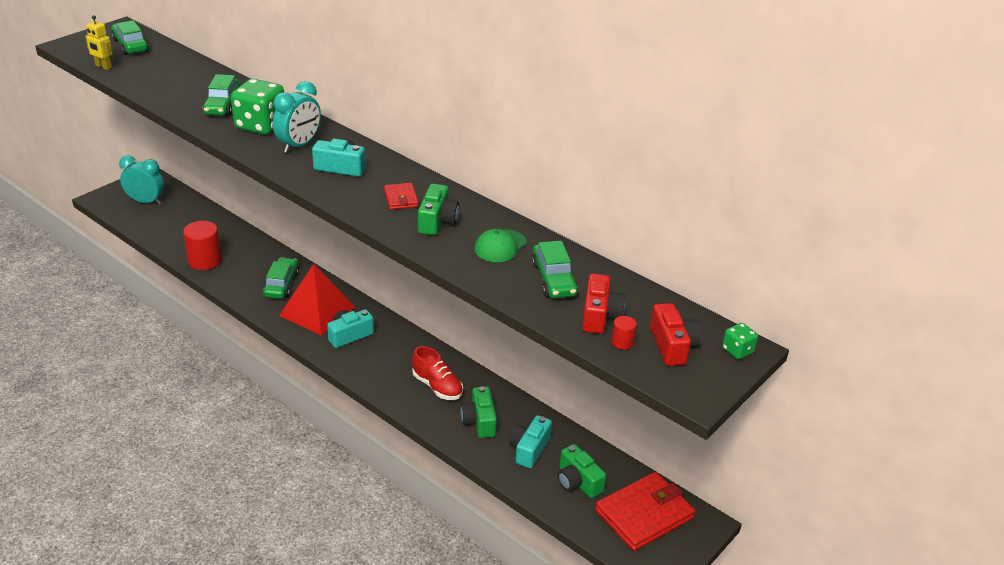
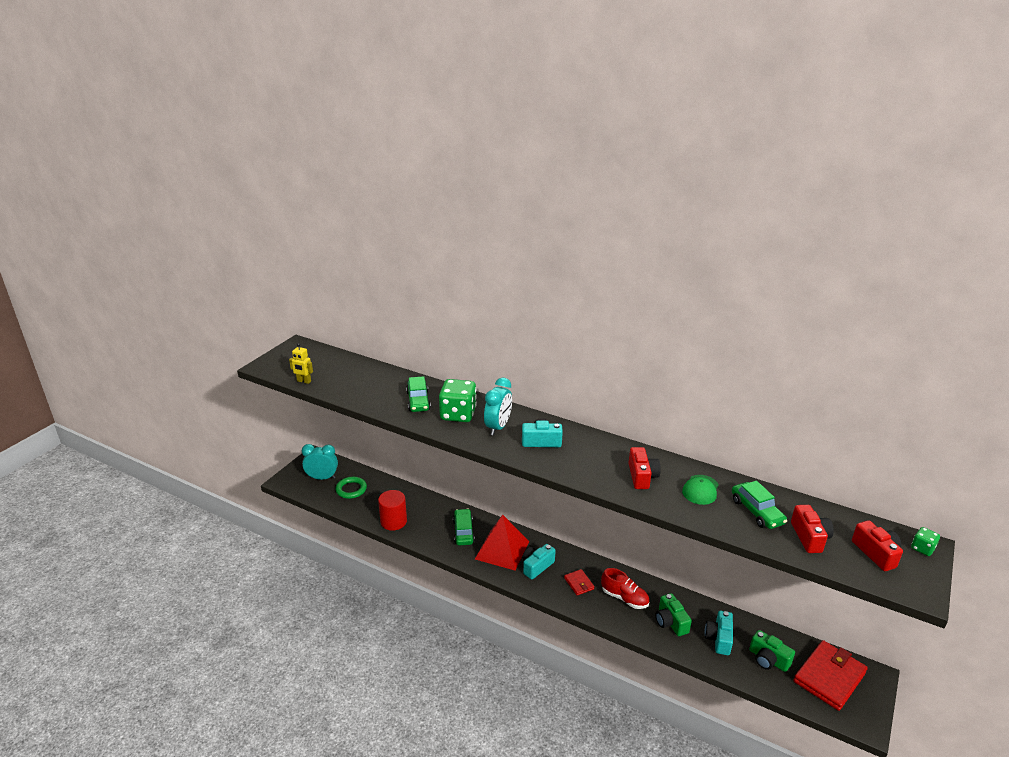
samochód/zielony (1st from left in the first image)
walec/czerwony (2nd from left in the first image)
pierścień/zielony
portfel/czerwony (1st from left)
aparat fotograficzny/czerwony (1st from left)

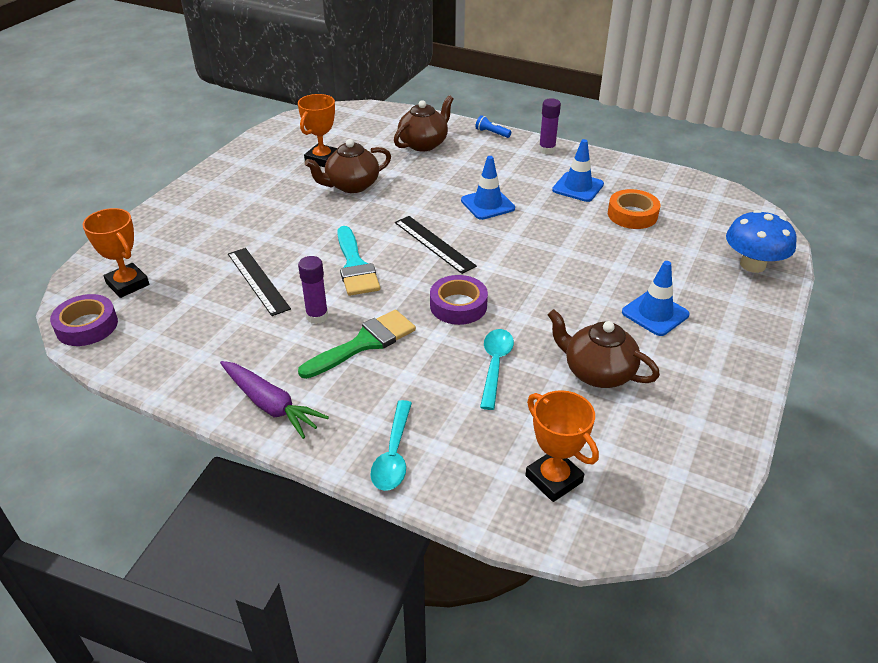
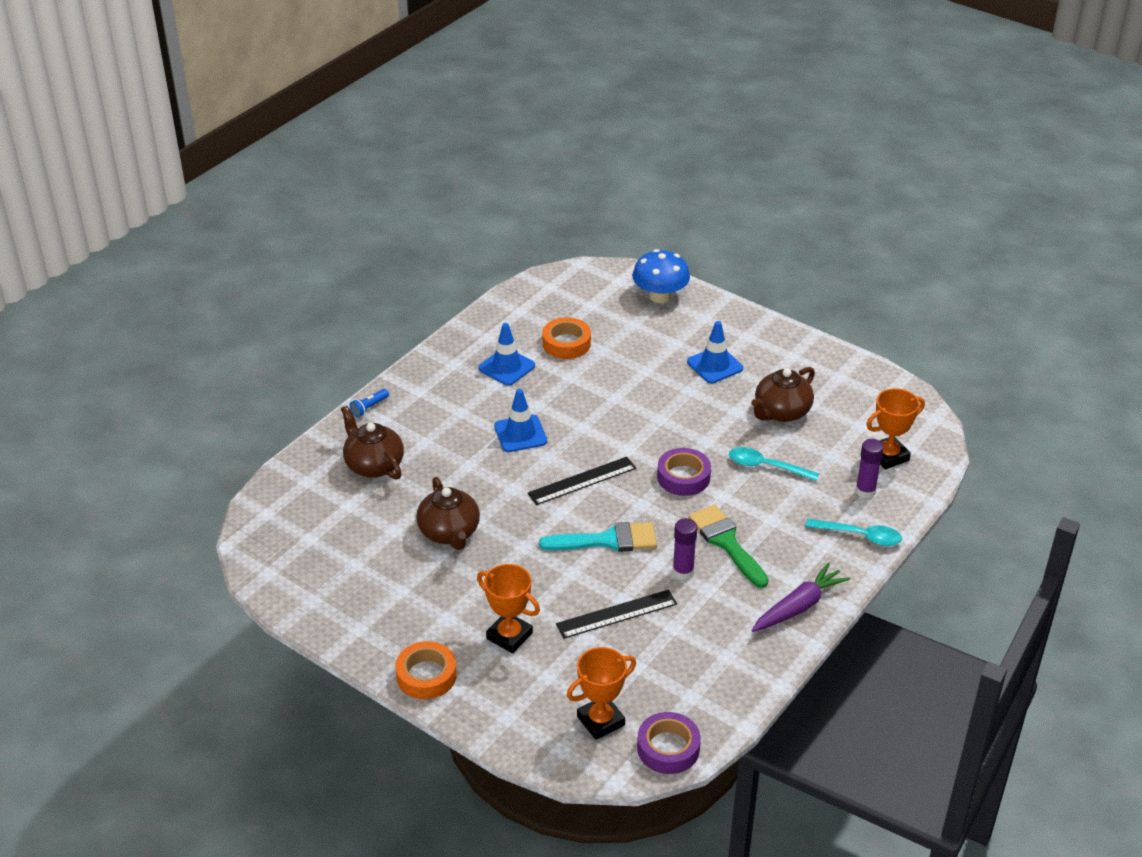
taśma klejąca/pomarańczowy (1st from left)
puchar/pomarańczowy (1st from left)
klej w sztyfcie/fioletowy (2nd from left)

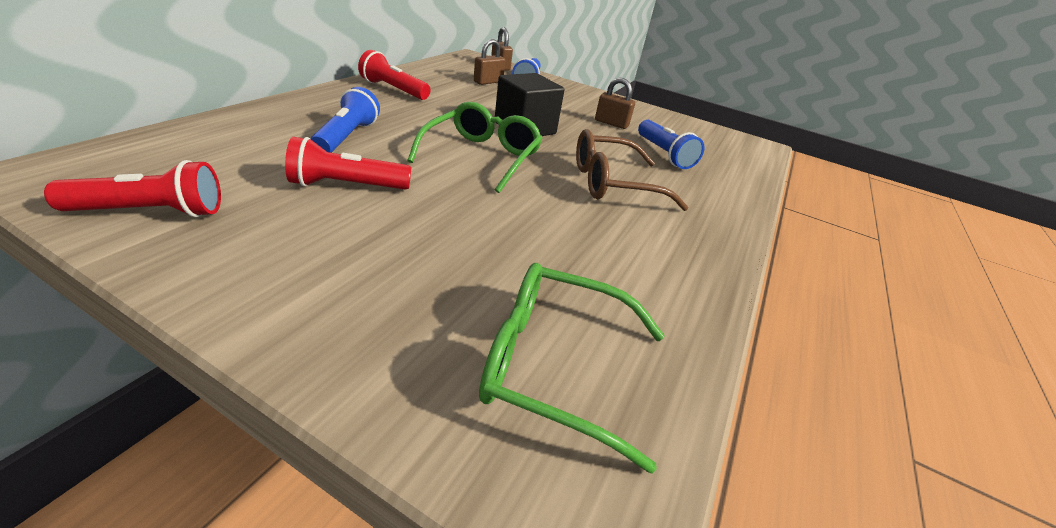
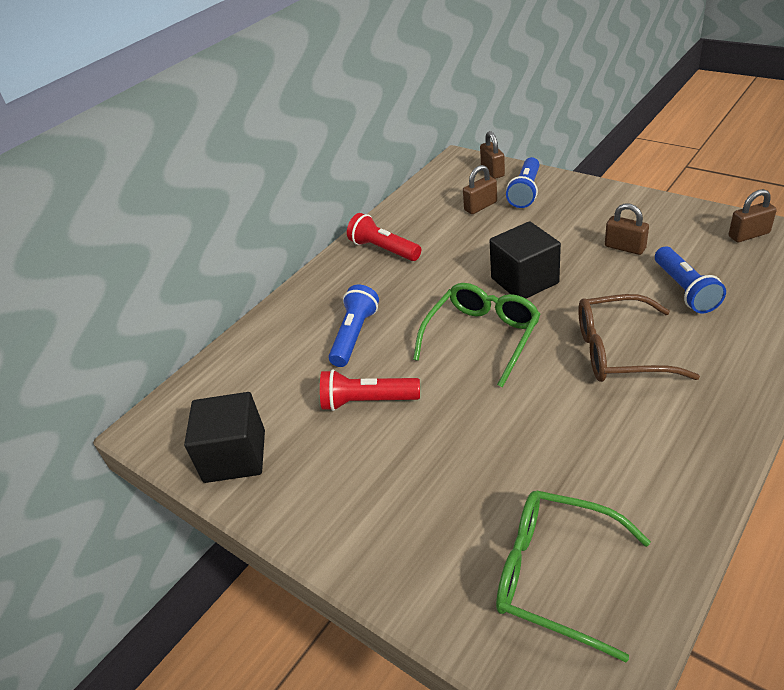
kłódka/brązowy (4th from left)
sześcian/czarny (1st from left)

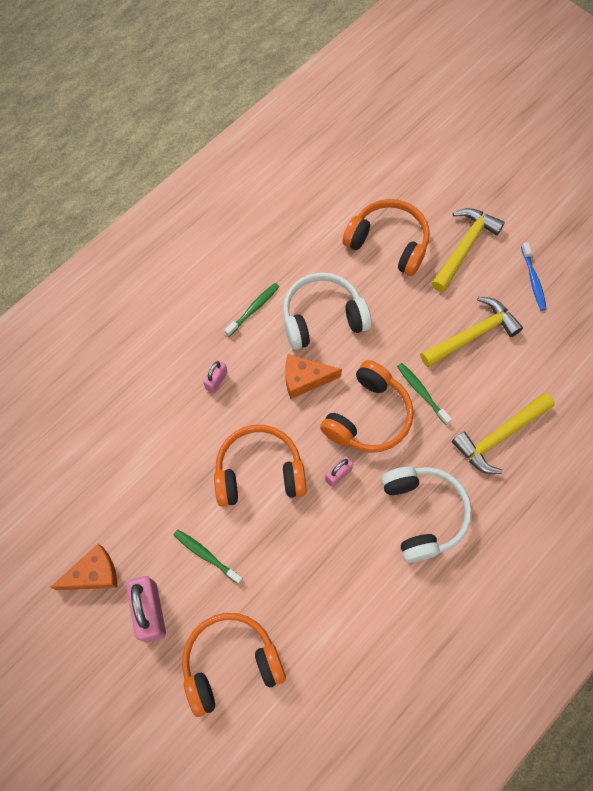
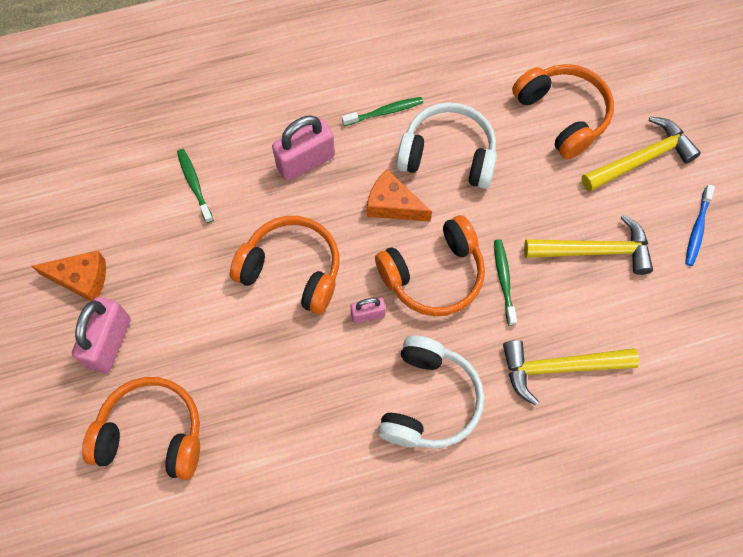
szczoteczka do zębów/zielony (1st from left)
kłódka/różowy (2nd from left)

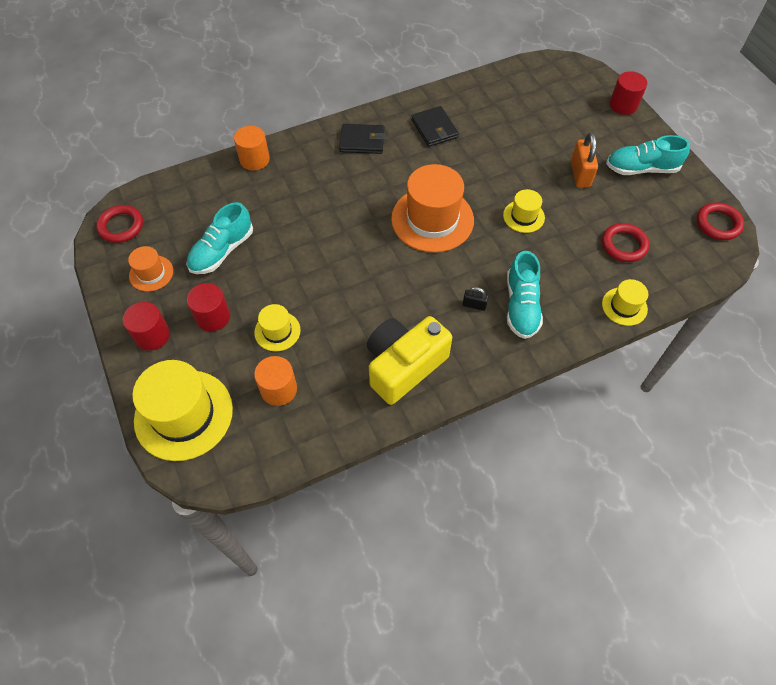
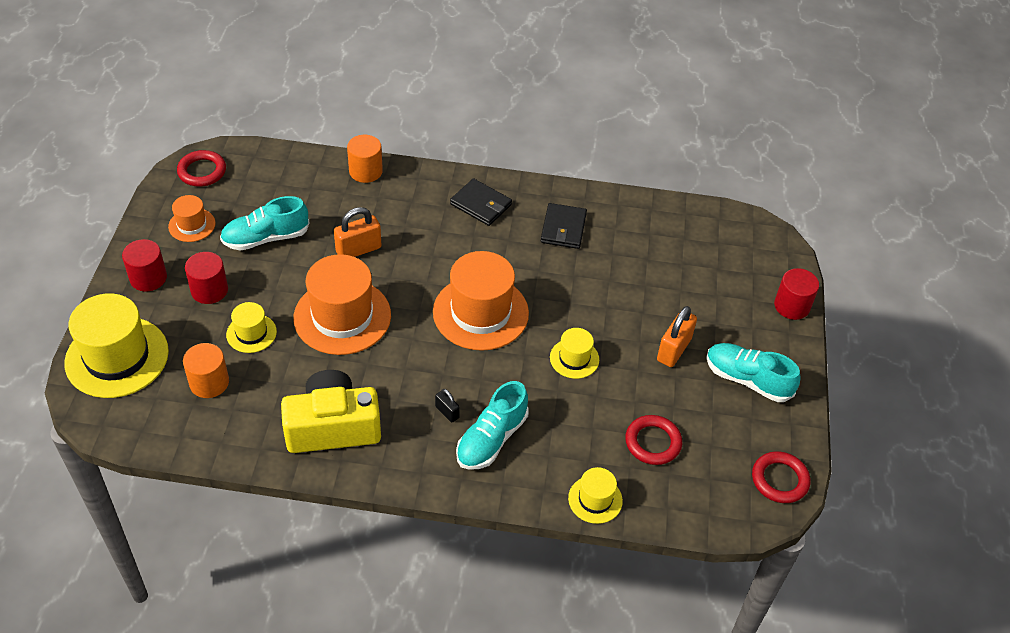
kapelusz/pomarańczowy (2nd from left)
kłódka/pomarańczowy (1st from left)

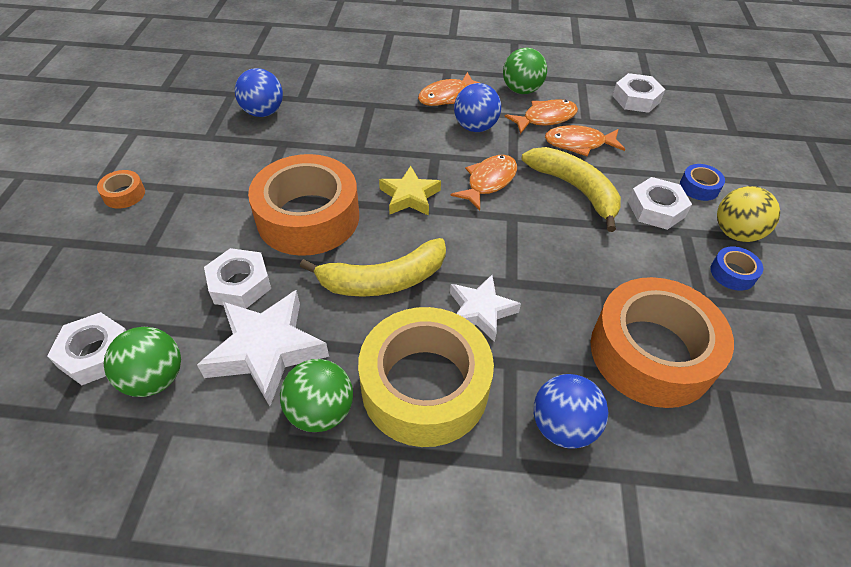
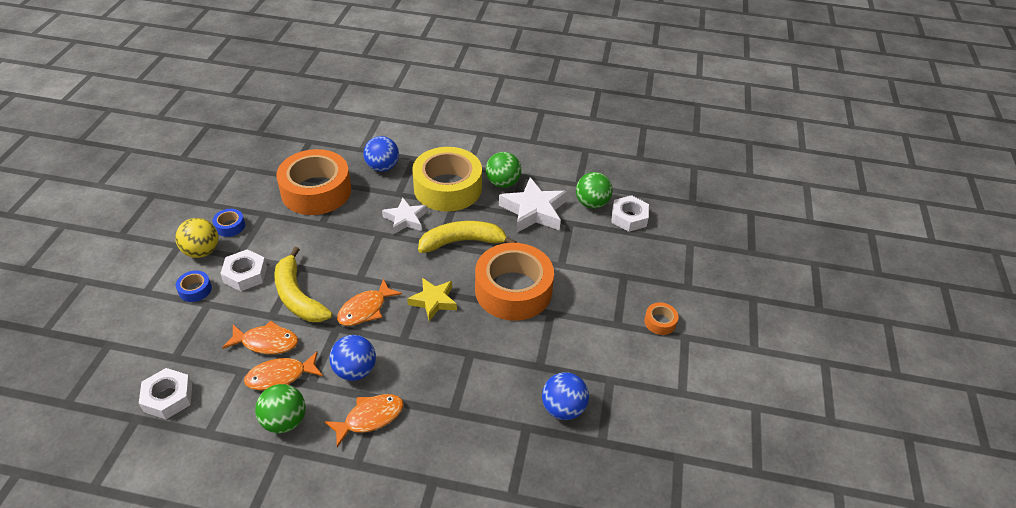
nakrętka/biały (2nd from left in the first image)

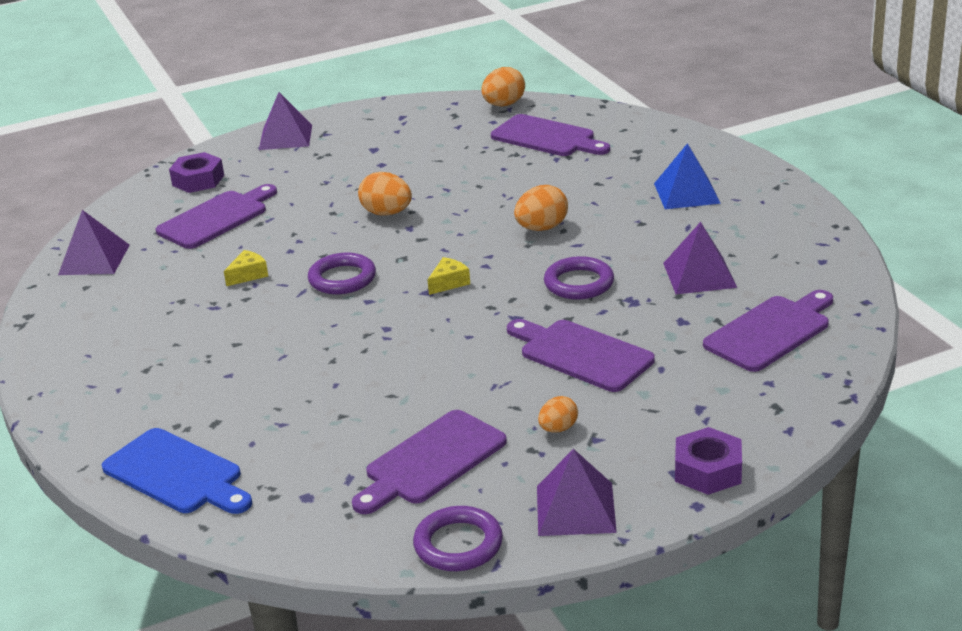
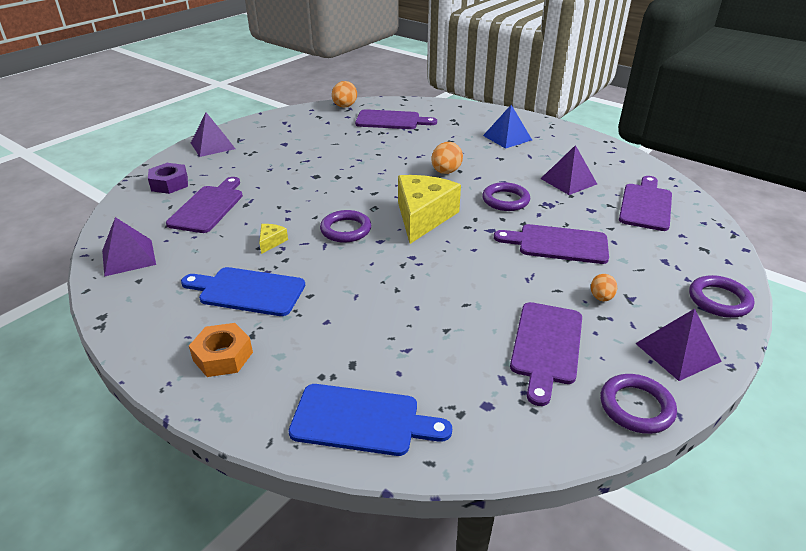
jajko/pomarańczowy (1st from left in the first image)
deska do krojenia/niebieski (1st from left)
nakrętka/pomarańczowy
pierścień/fioletowy (4th from left)
ser/żółty (2nd from left)

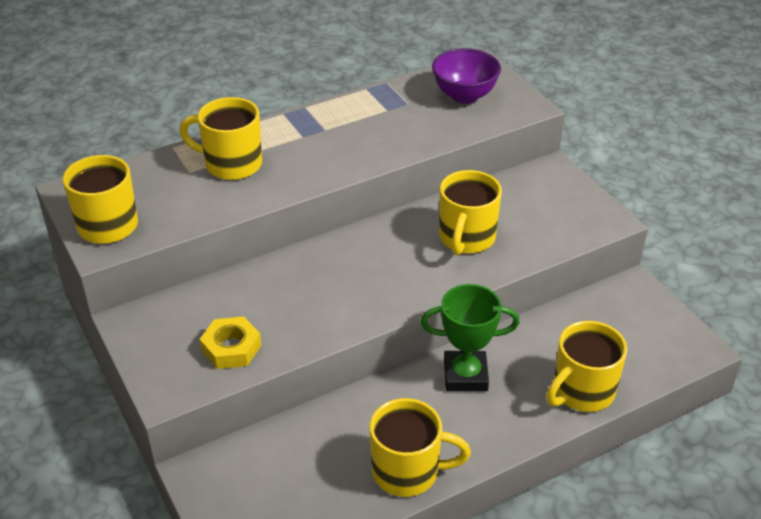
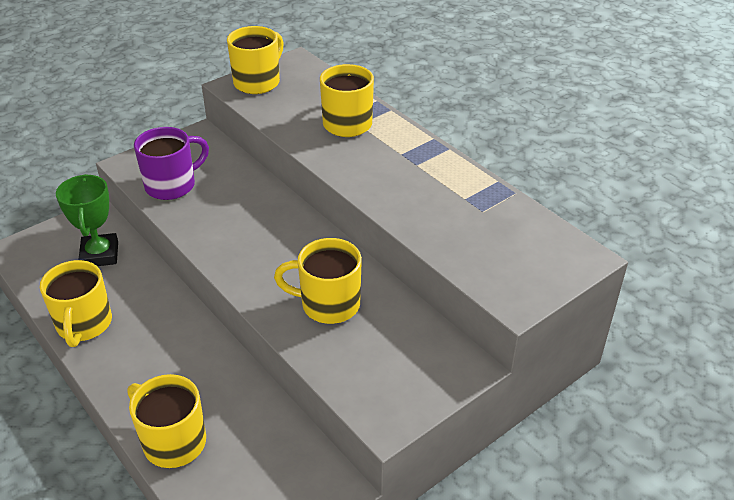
miska/fioletowy
puchar/zielony
kubek/fioletowy

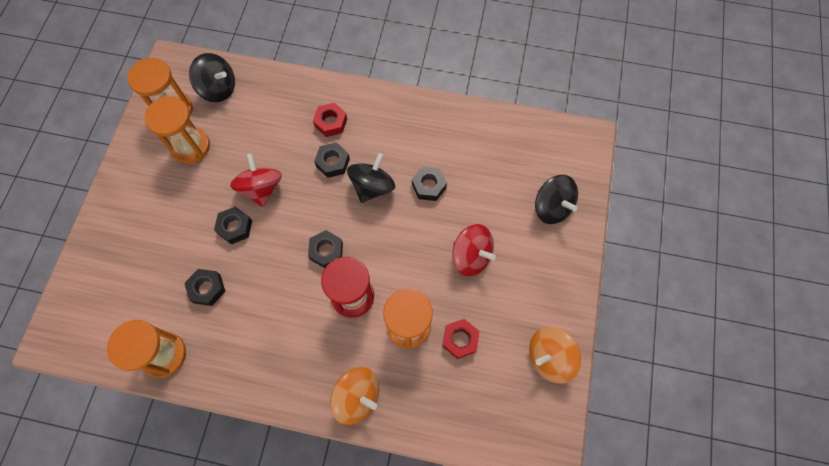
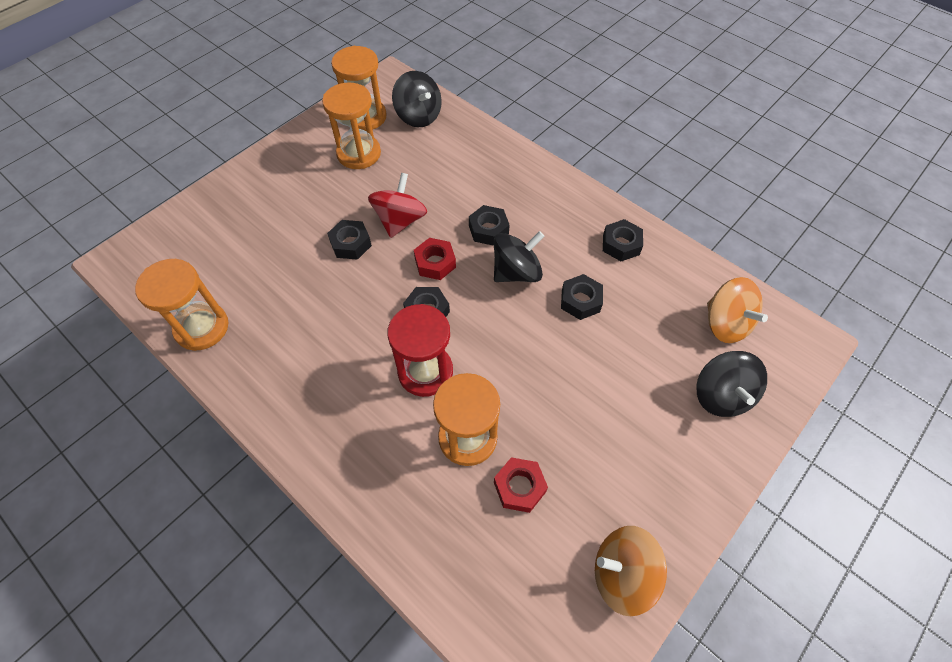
bączek/czerwony (2nd from left in the first image)
nakrętka/czarny (5th from left)
nakrętka/czerwony (1st from left)
bączek/pomarańczowy (2nd from left)

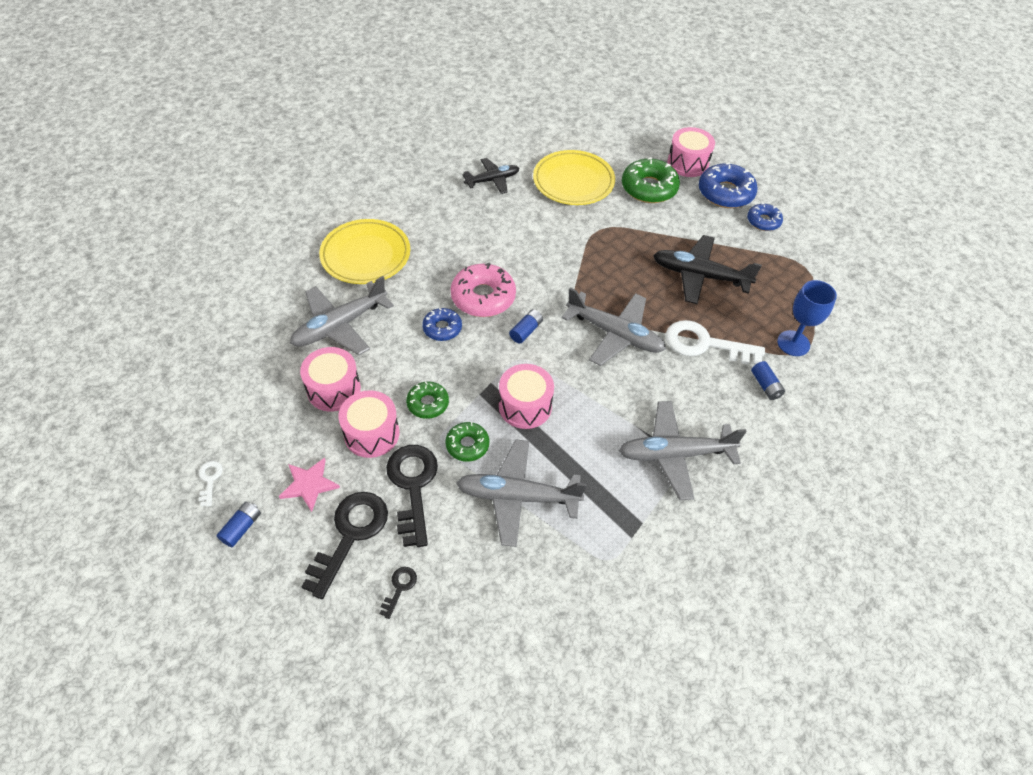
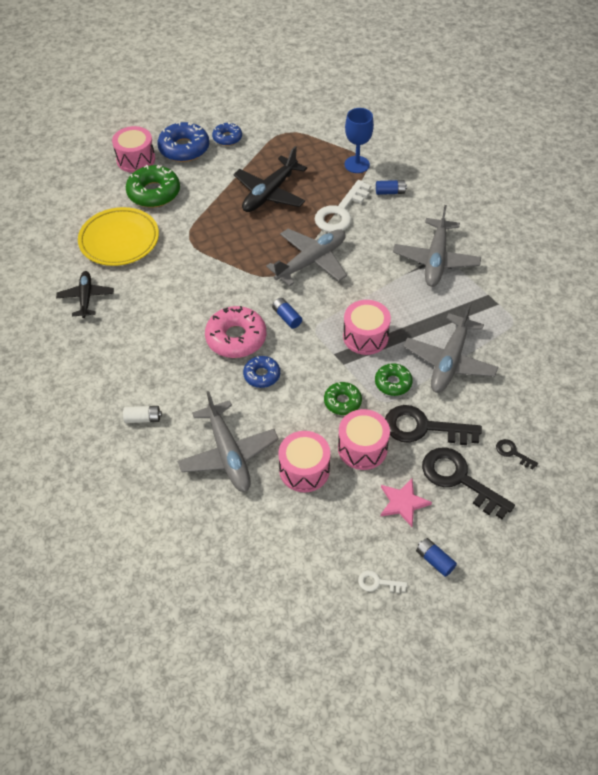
bateria/biały

